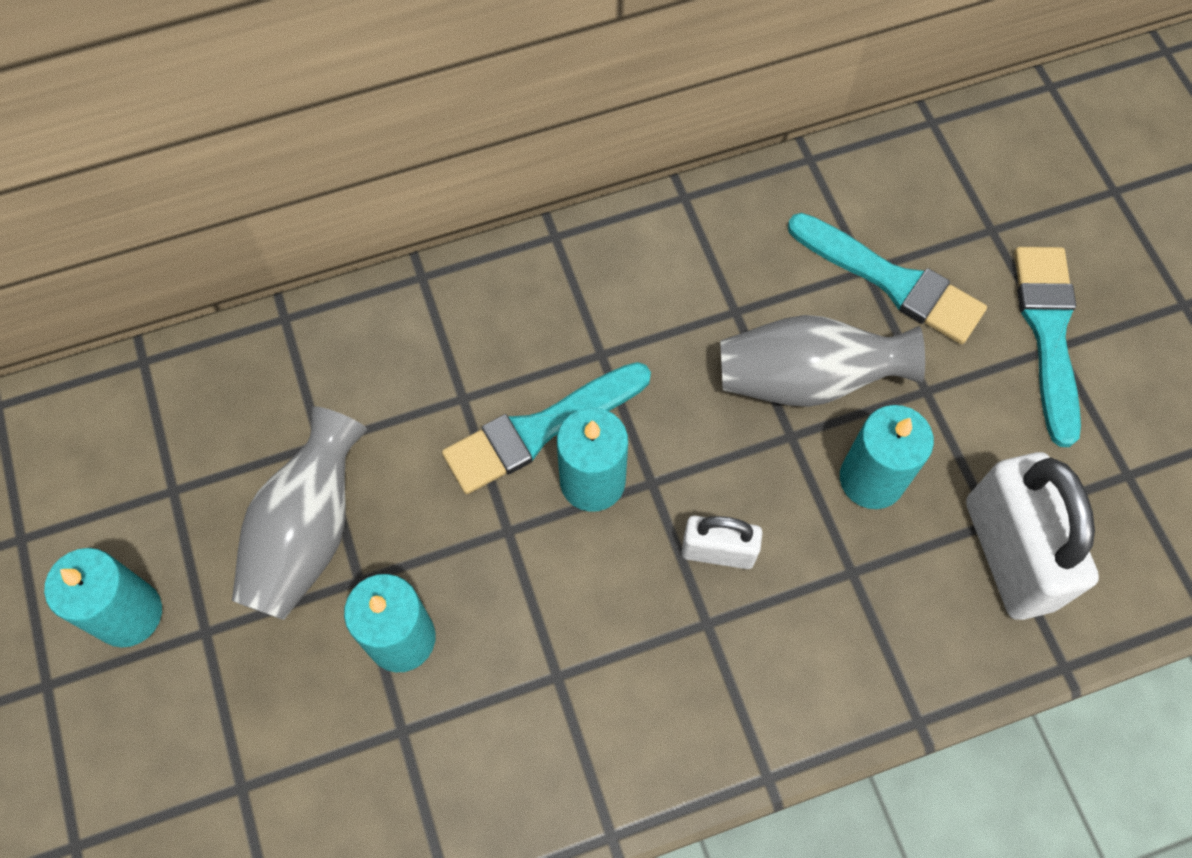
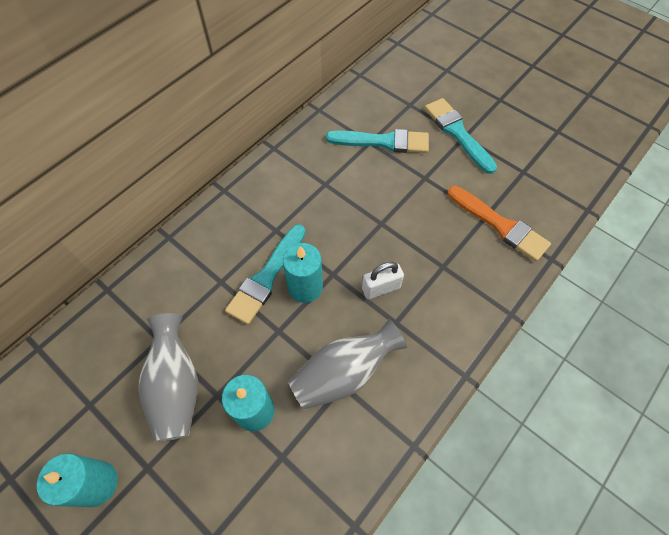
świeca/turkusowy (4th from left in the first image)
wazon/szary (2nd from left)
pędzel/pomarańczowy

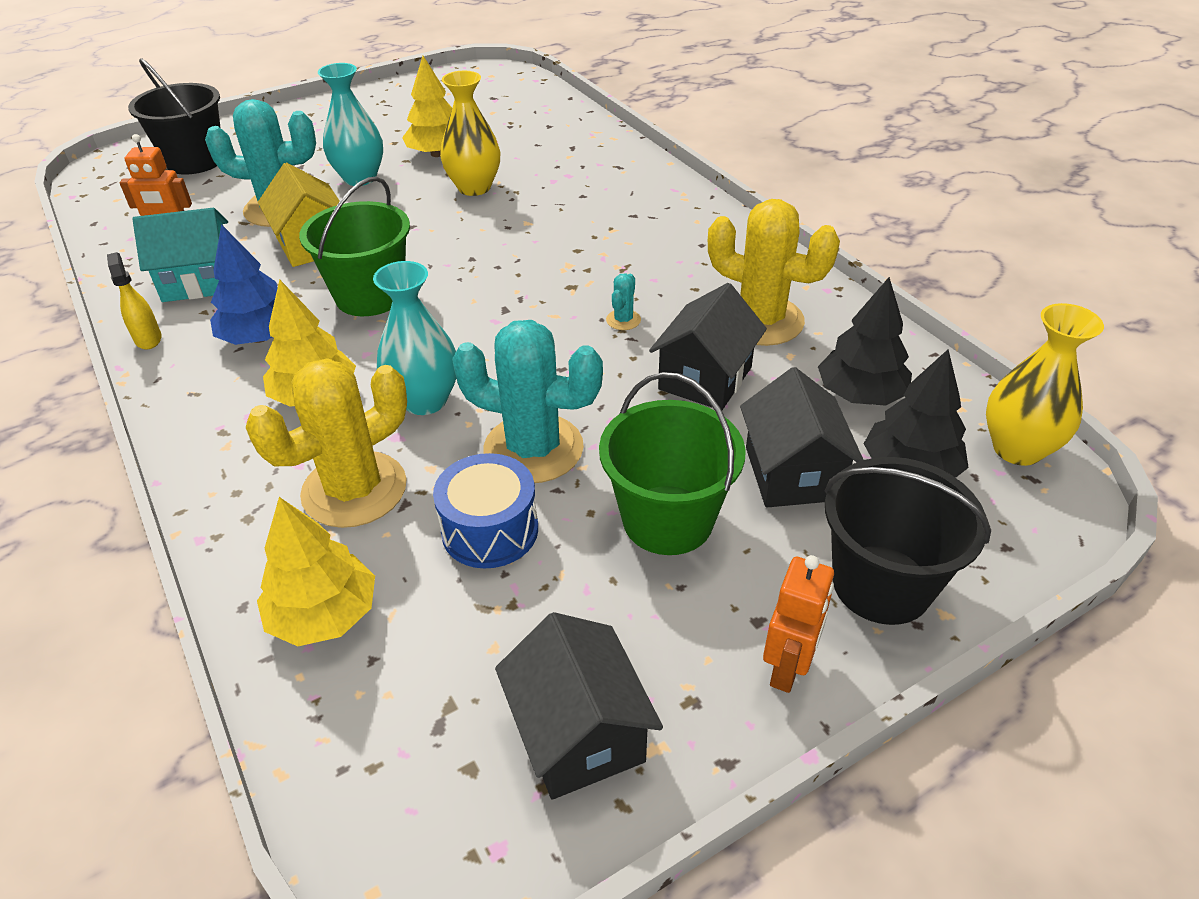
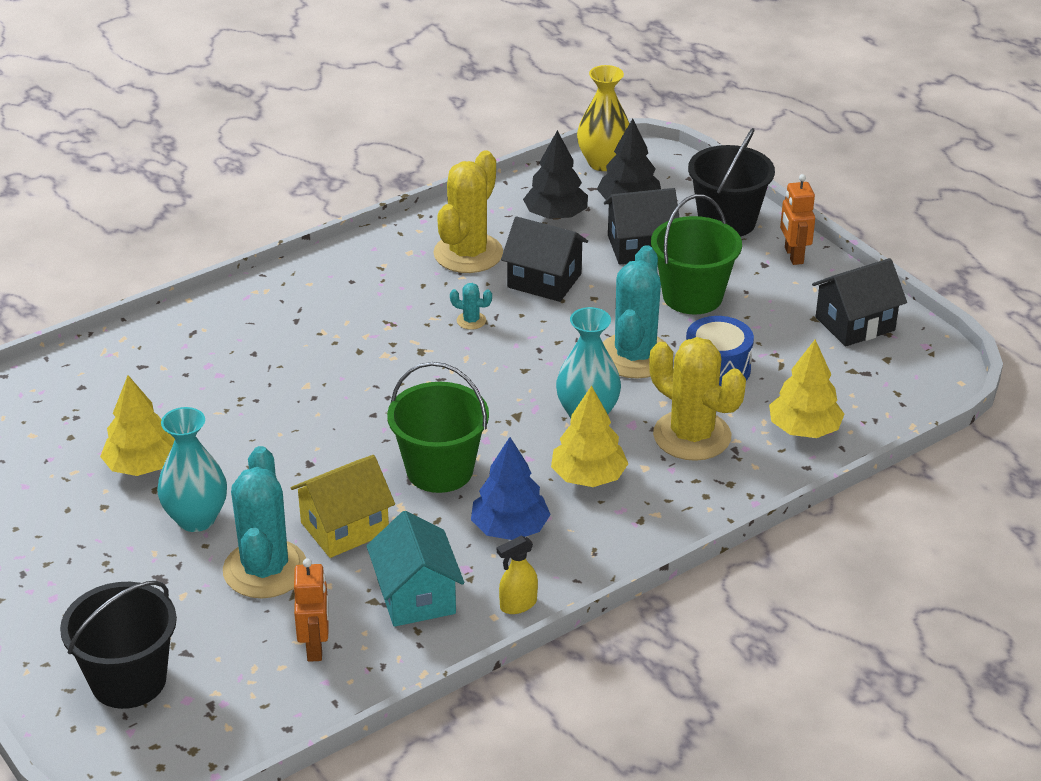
wazon/żółty (1st from left in the first image)
robot/pomarańczowy (2nd from left)

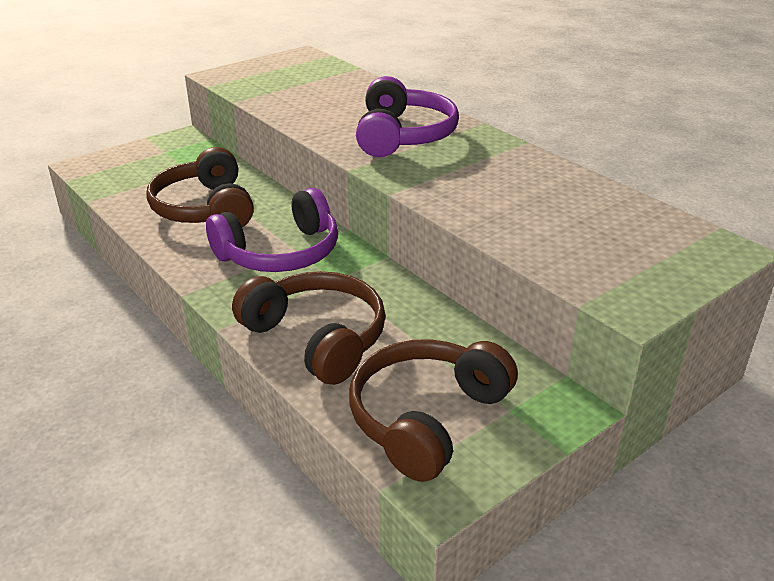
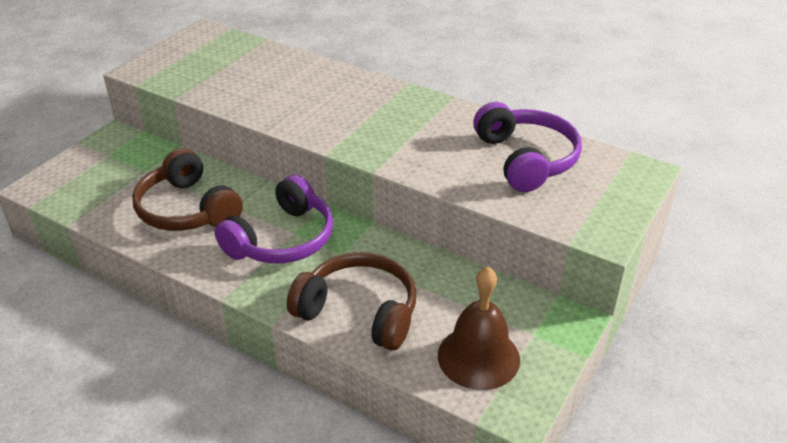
słuchawki/fioletowy (2nd from left)
dzwonek/brązowy

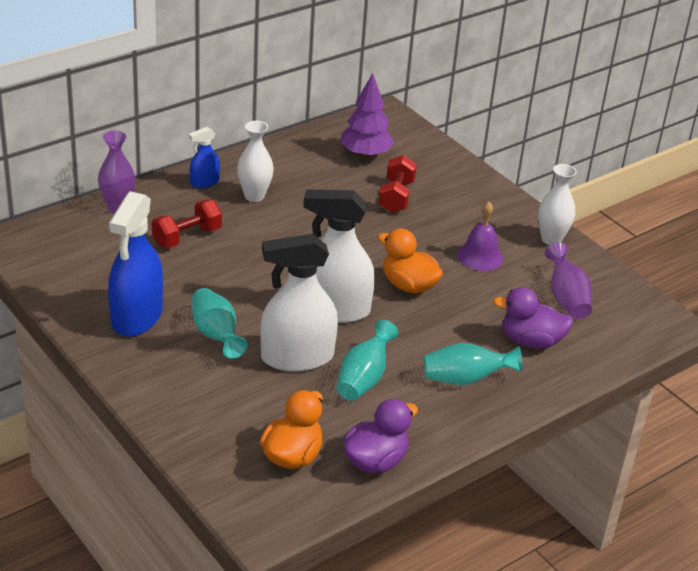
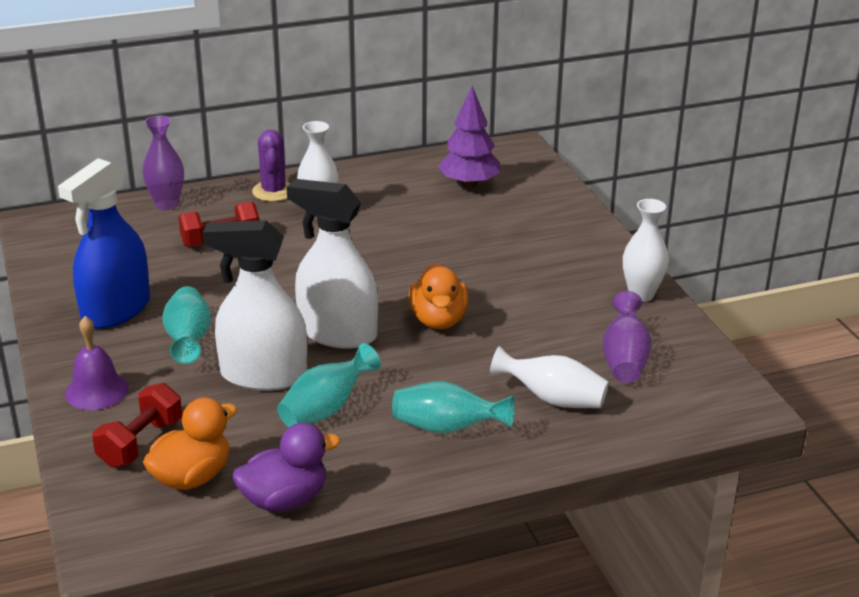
hantel/czerwony (1st from left)
dzwonek/fioletowy
kaktus/fioletowy
wazon/biały (2nd from left)
kaczka/pomarańczowy (2nd from left)

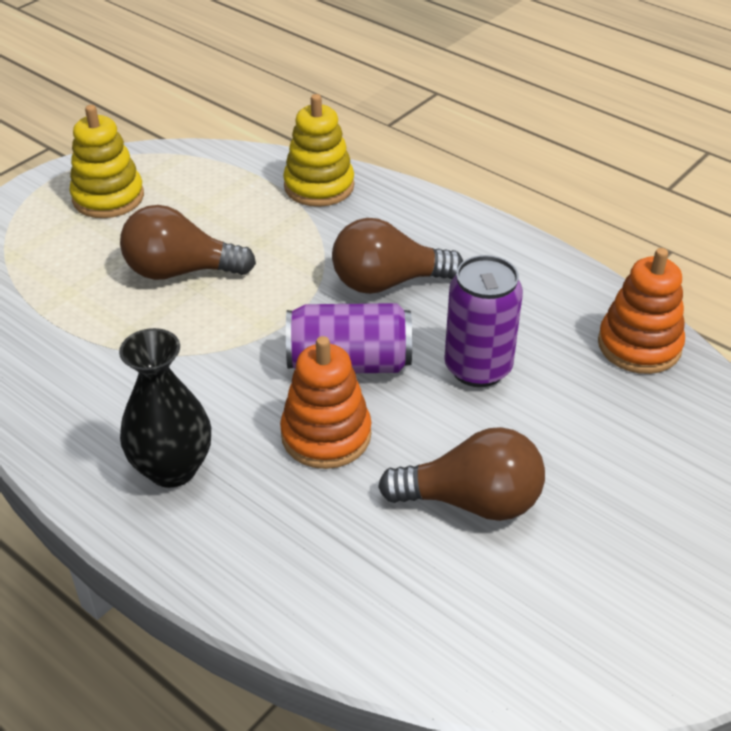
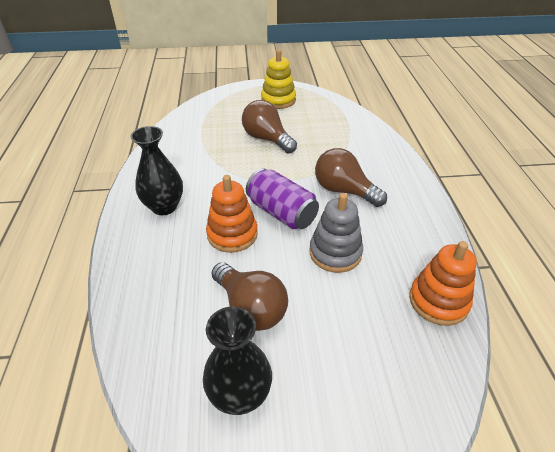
zabawka nakładanka/żółty (2nd from left in the first image)
wazon/czarny (2nd from left)
zabawka nakładanka/szary

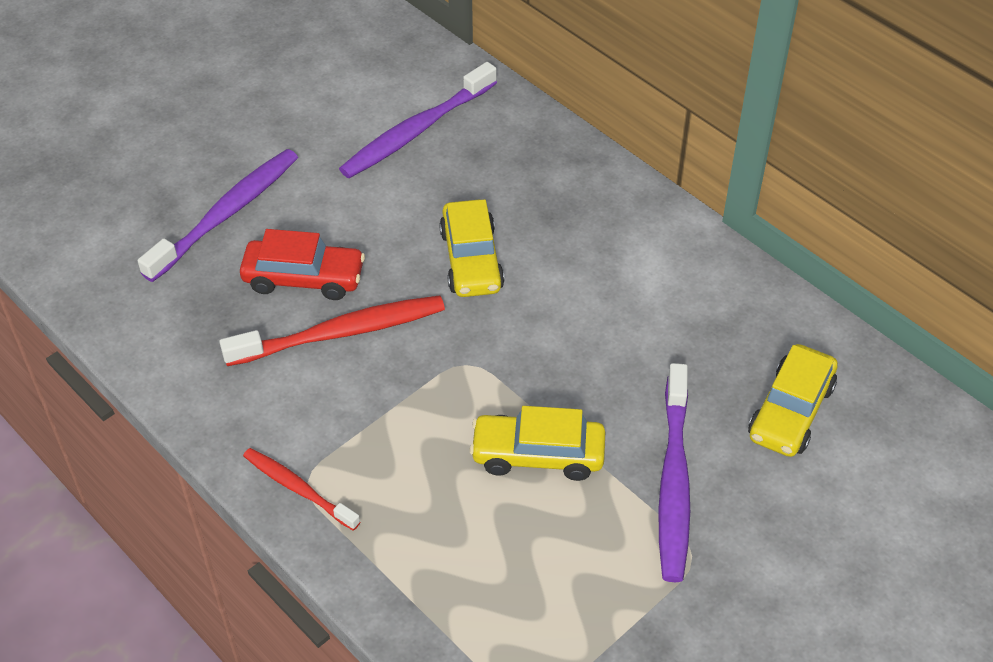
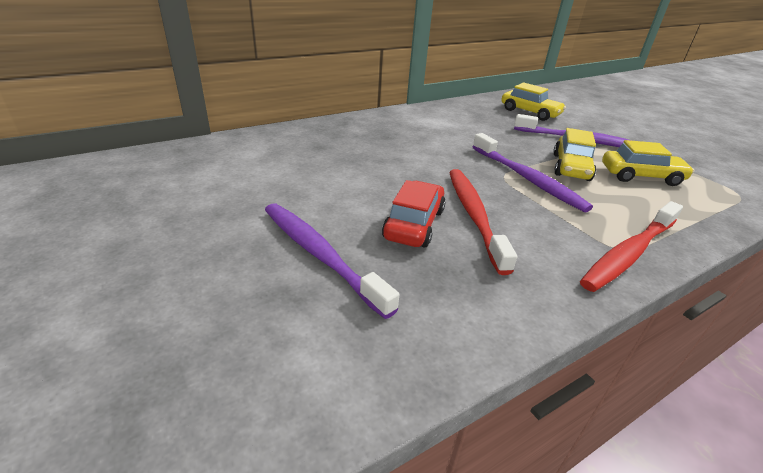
szczoteczka do zębów/fioletowy (2nd from left)
samochód/żółty (3rd from left)
szczoteczka do zębów/czerwony (2nd from left)

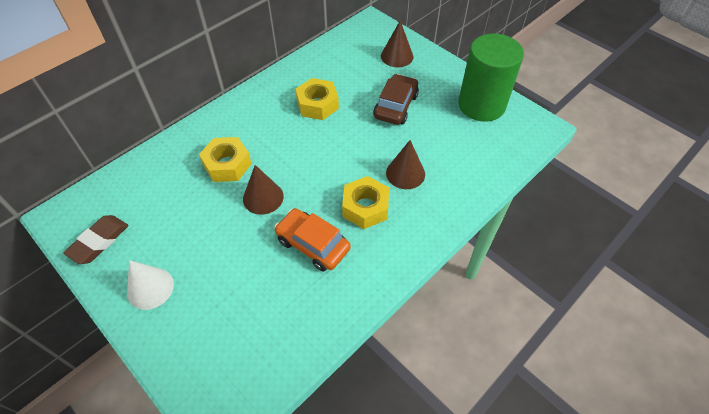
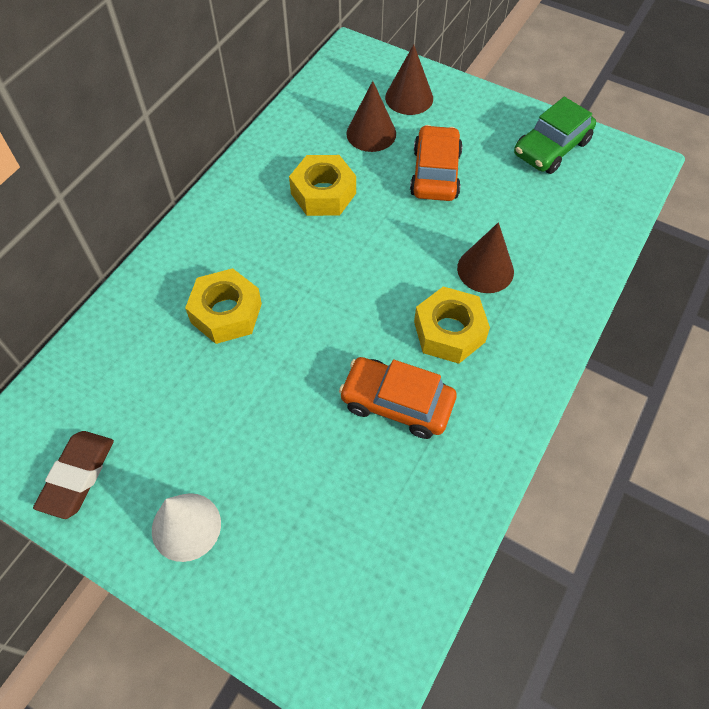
stożek/brązowy (1st from left)
samochód/zielony
samochód/pomarańczowy (2nd from left)

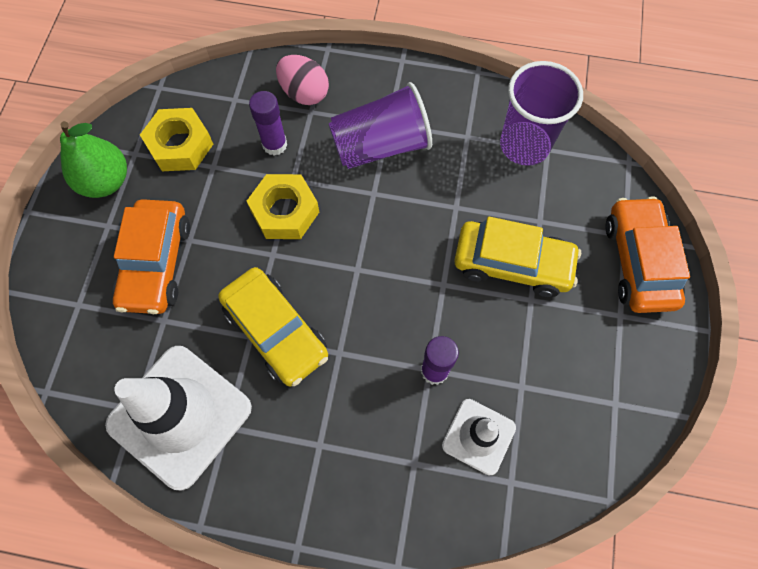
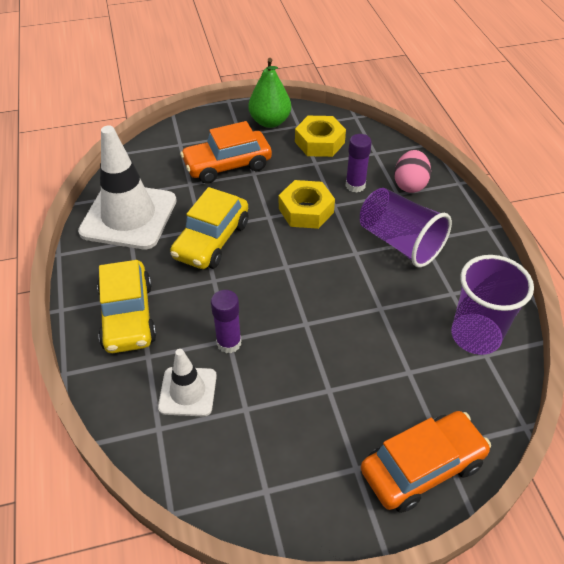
samochód/żółty (1st from left)

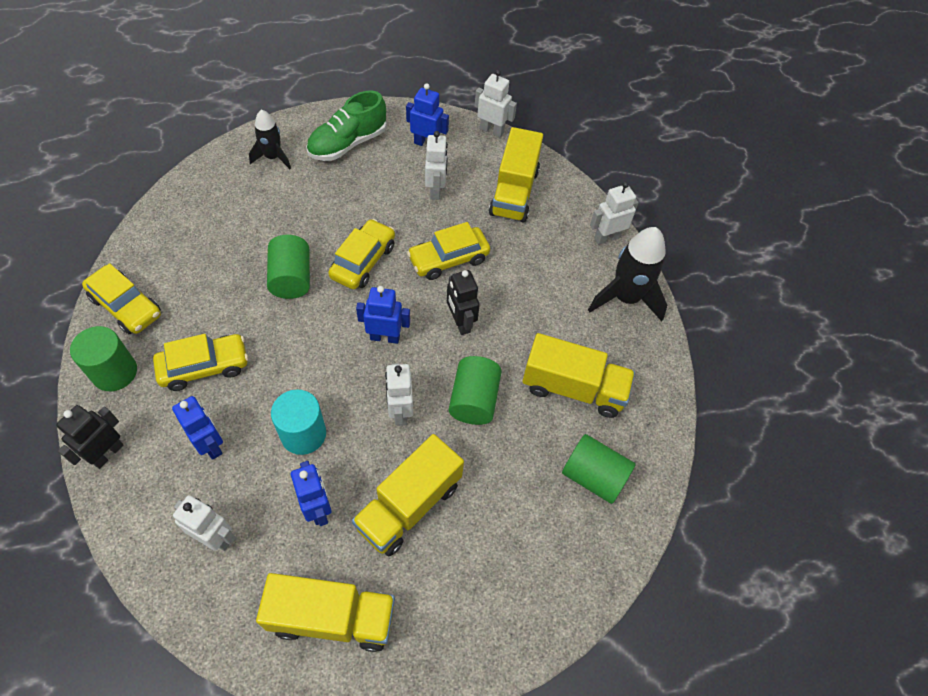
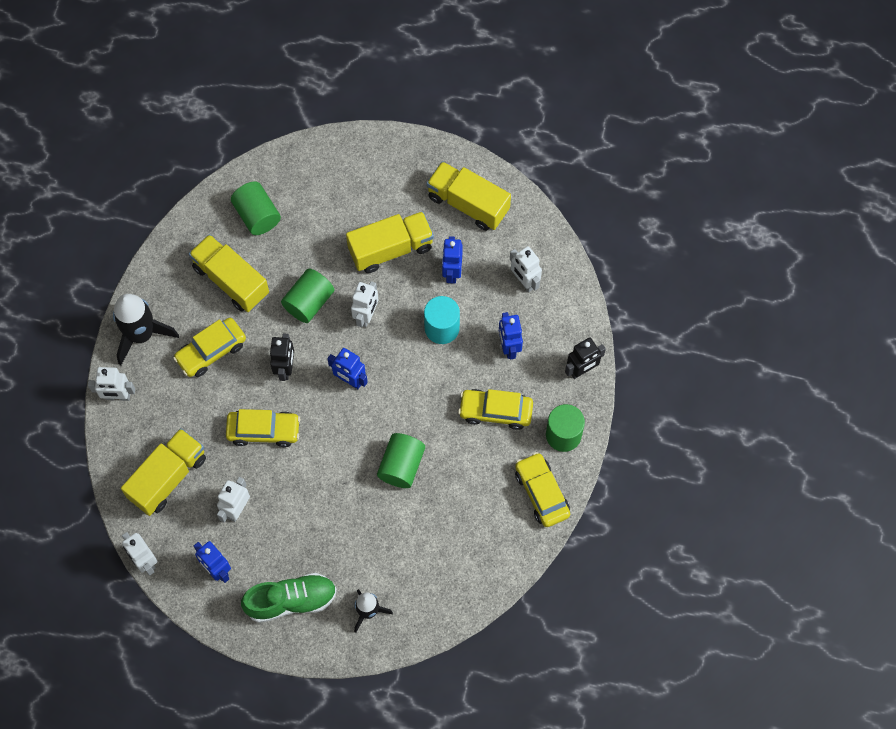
samochód/żółty (1st from left)

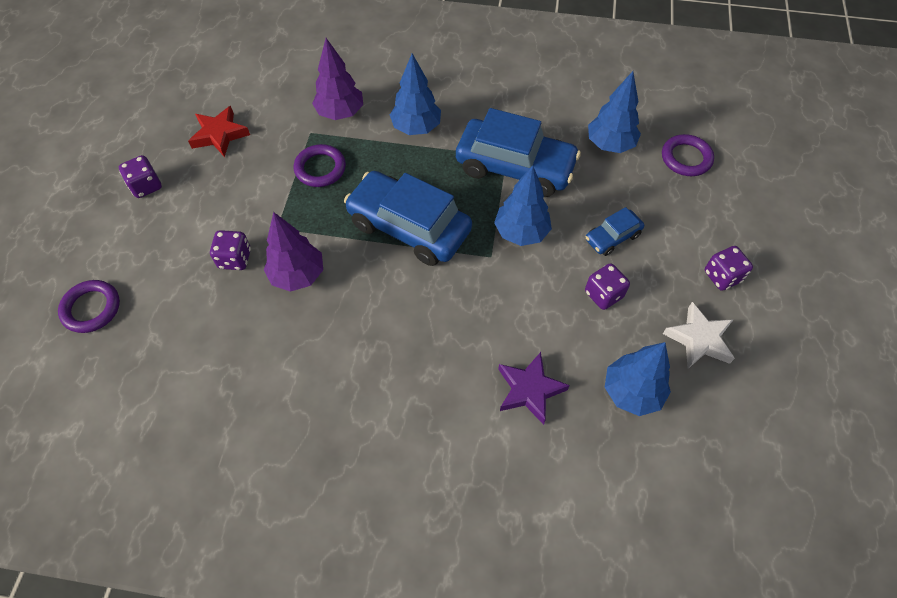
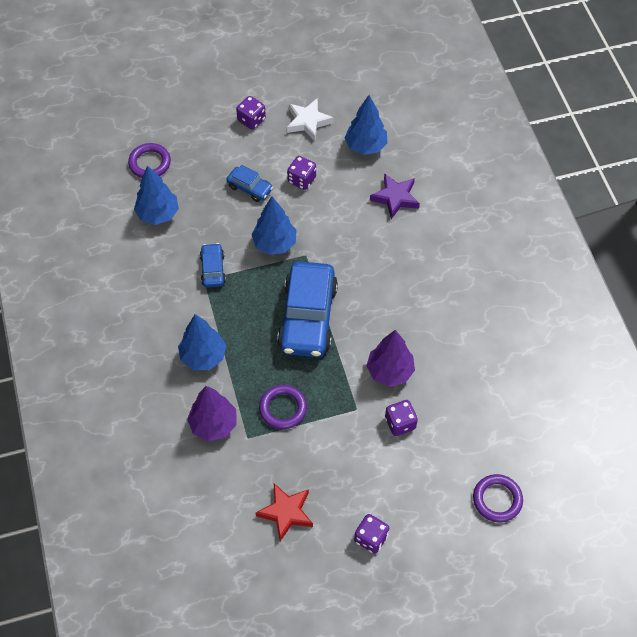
samochód/niebieski (1st from left)

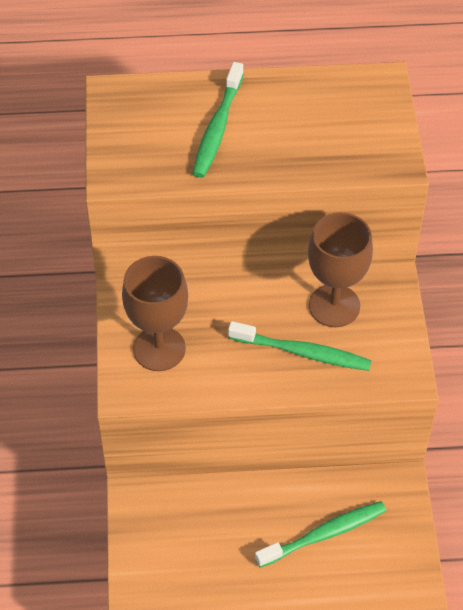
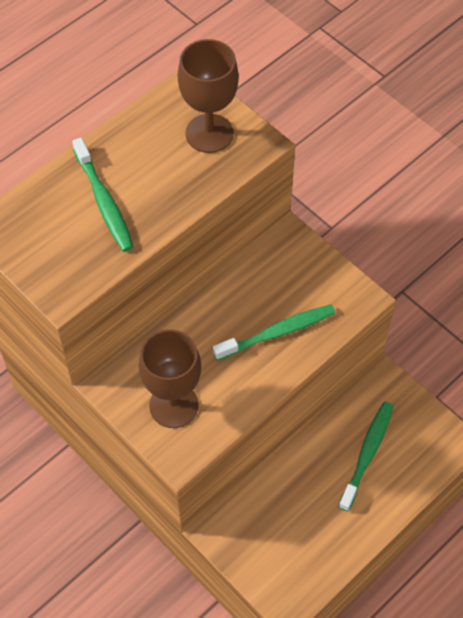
kielich/brązowy (2nd from left)

